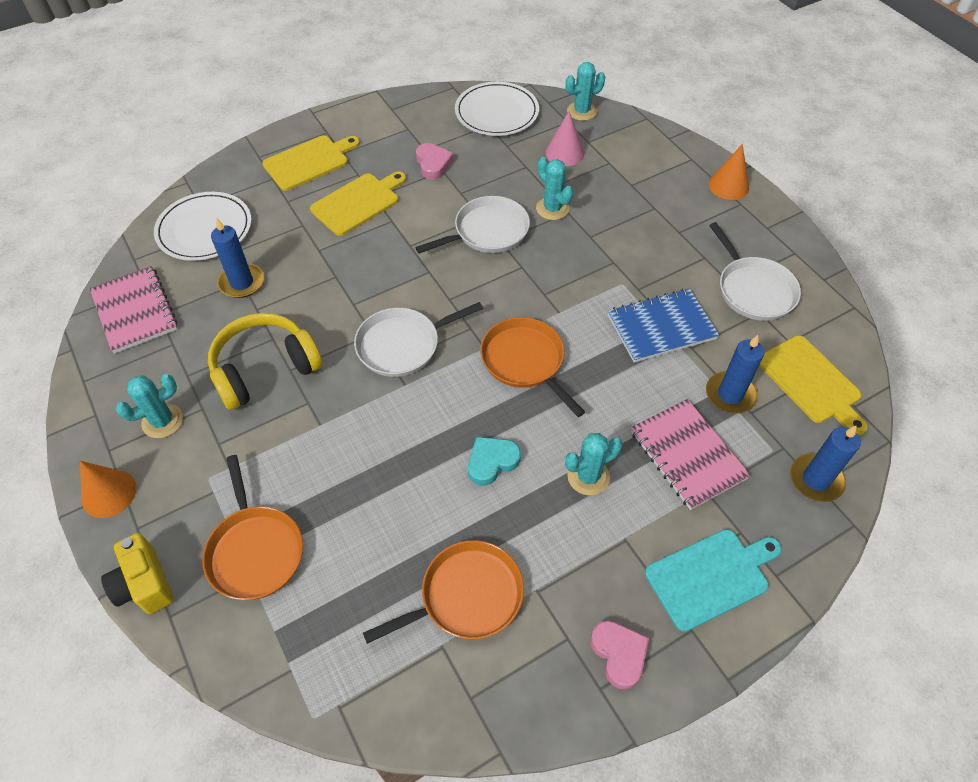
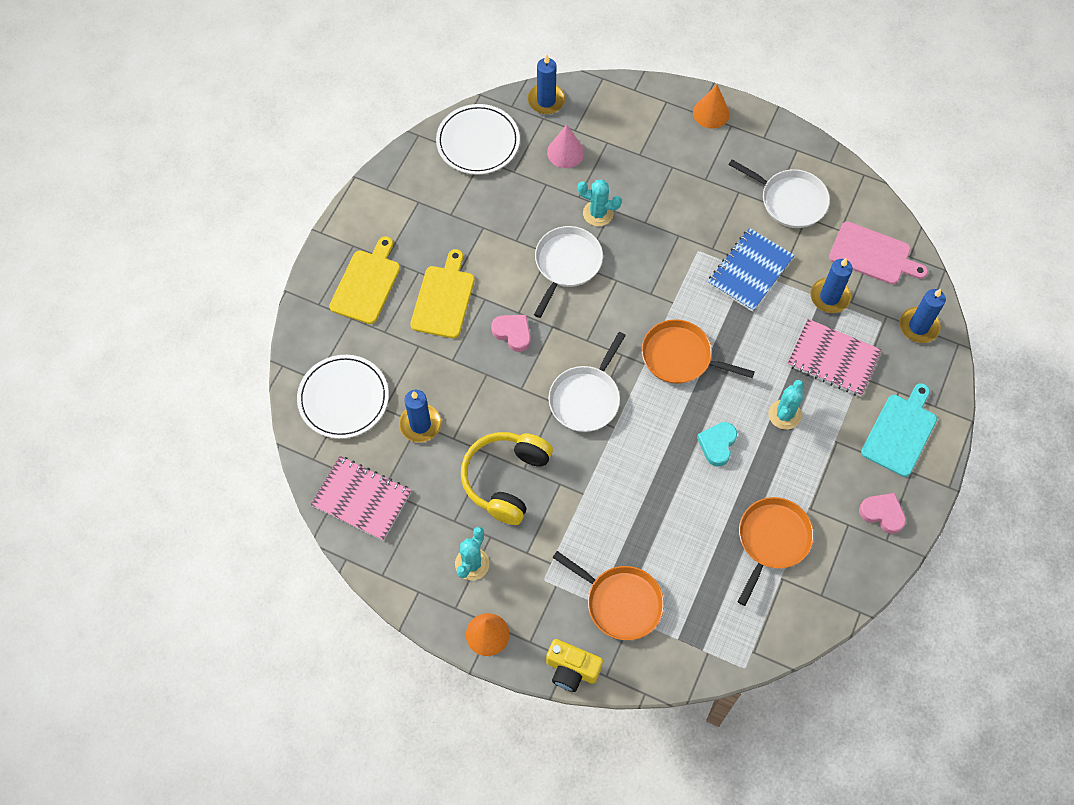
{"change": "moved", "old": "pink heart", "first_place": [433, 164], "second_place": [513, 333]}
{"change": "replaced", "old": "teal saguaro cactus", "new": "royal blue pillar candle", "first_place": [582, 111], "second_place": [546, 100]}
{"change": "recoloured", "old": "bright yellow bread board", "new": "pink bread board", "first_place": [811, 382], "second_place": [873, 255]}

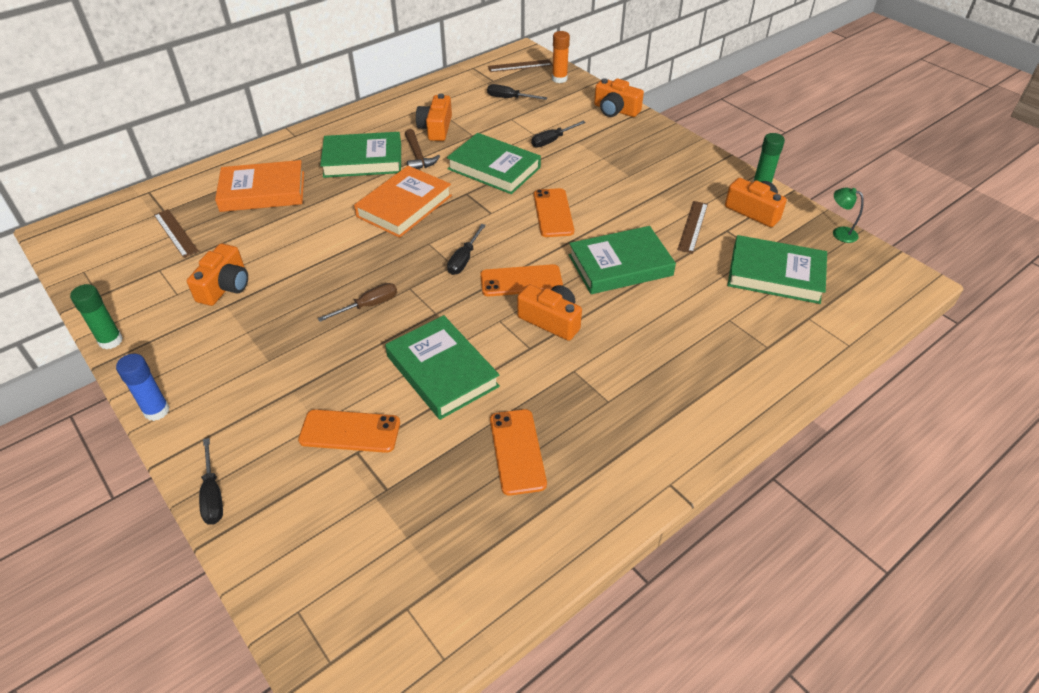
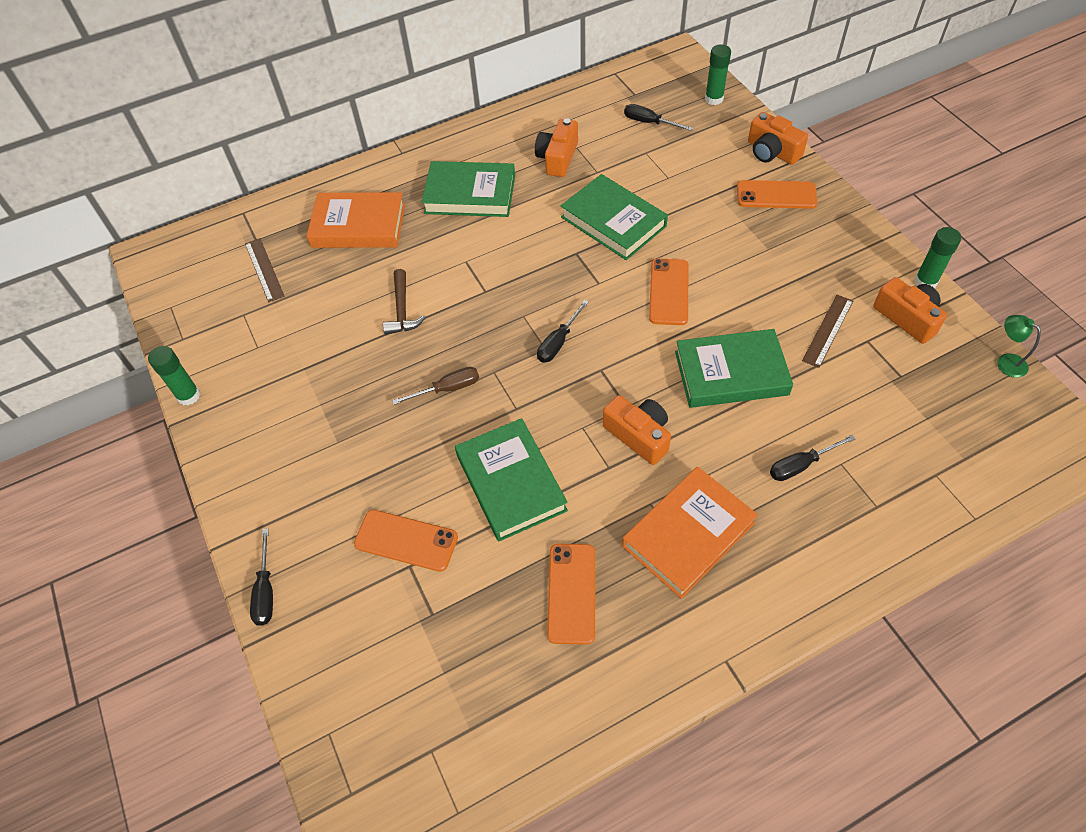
{"change": "moved", "old": "russet claw hammer", "first_place": [418, 156], "second_place": [402, 310]}
{"change": "moved", "old": "orange hardback", "first_place": [404, 206], "second_place": [688, 534]}
{"change": "recoloured", "old": "orange glue", "new": "leaf-green glue", "first_place": [559, 79], "second_place": [714, 99]}
{"change": "moved", "old": "orange phone", "first_place": [521, 281], "second_place": [776, 195]}
{"change": "moved", "old": "black screwdriver", "first_place": [552, 141], "second_place": [801, 465]}
{"change": "removed", "old": "royal blue glue", "first_place": [156, 411]}
{"change": "removed", "old": "orange camera", "first_place": [225, 286]}
{"change": "removed", "old": "russet ruler", "first_place": [520, 66]}
{"change": "removed", "old": "leaf-green hardback", "first_place": [775, 274]}

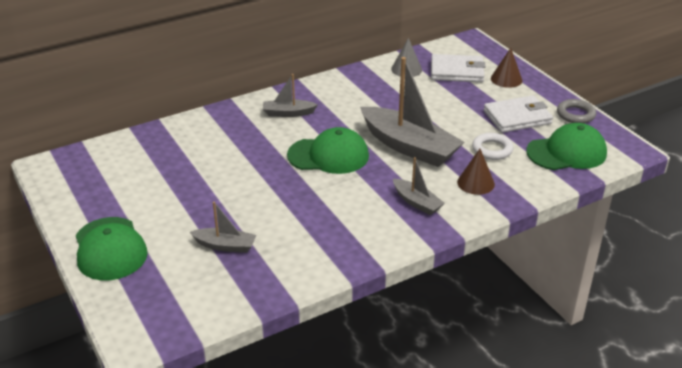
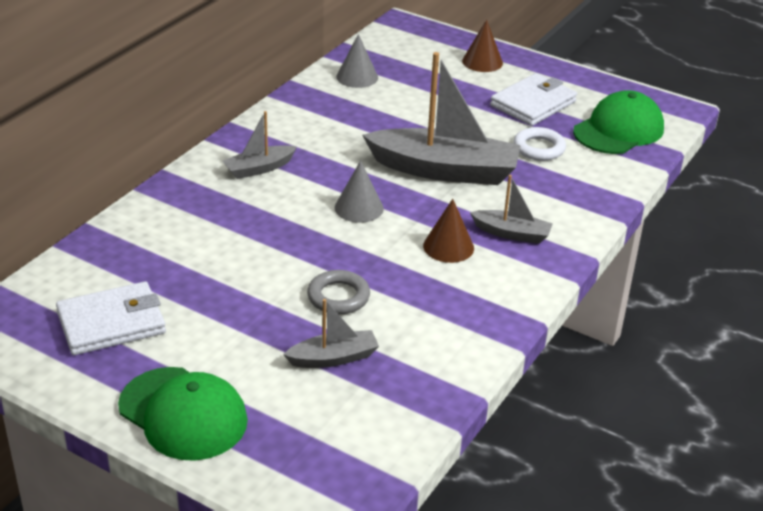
{"change": "moved", "old": "white card wallet", "first_place": [457, 71], "second_place": [111, 323]}
{"change": "moved", "old": "grey hoop", "first_place": [575, 114], "second_place": [338, 297]}
{"change": "replaced", "old": "leaf-green baseball cap", "new": "grey solid cone", "first_place": [328, 155], "second_place": [359, 208]}
{"change": "moved", "old": "russet solid cone", "first_place": [475, 183], "second_place": [448, 247]}

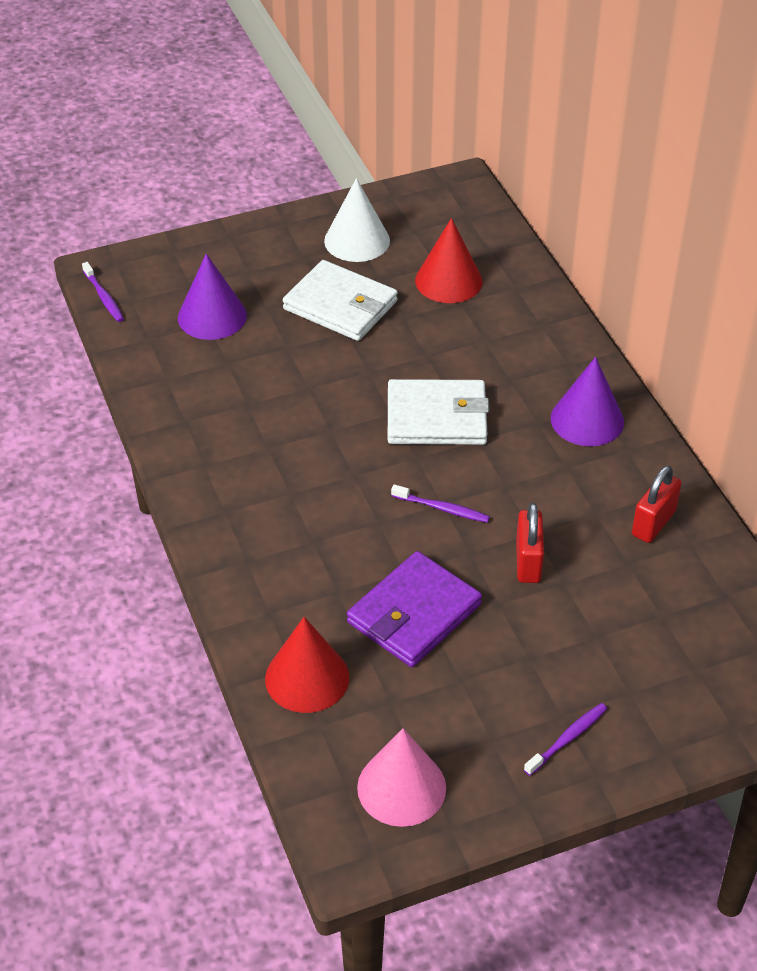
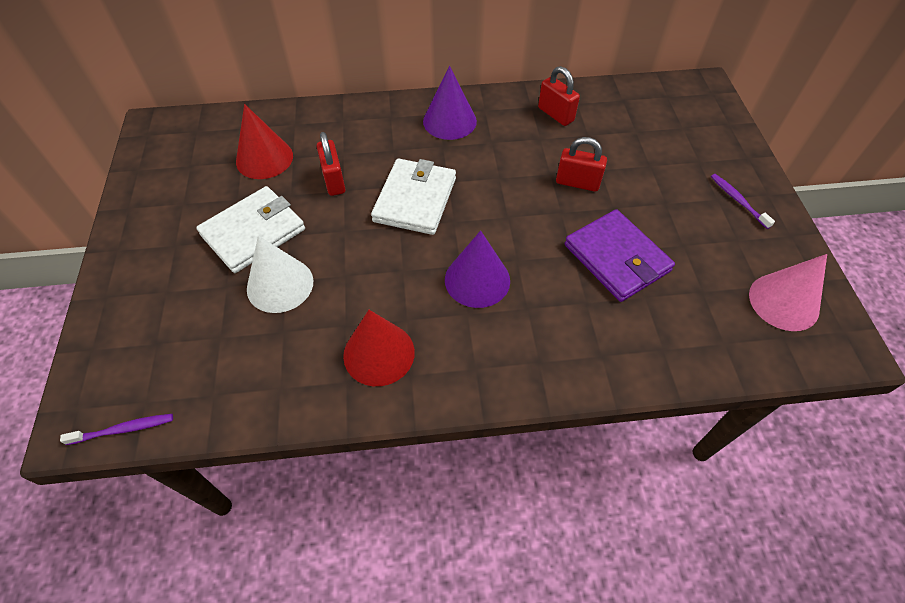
{"change": "moved", "old": "white solid cone", "first_place": [357, 240], "second_place": [280, 285]}
{"change": "added", "new": "scarlet lock", "second_place": [334, 180]}
{"change": "moved", "old": "scarlet solid cone", "first_place": [307, 678], "second_place": [379, 353]}
{"change": "moved", "old": "purple solid cone", "first_place": [212, 316], "second_place": [477, 280]}
{"change": "removed", "old": "purple tooth brush", "first_place": [442, 508]}

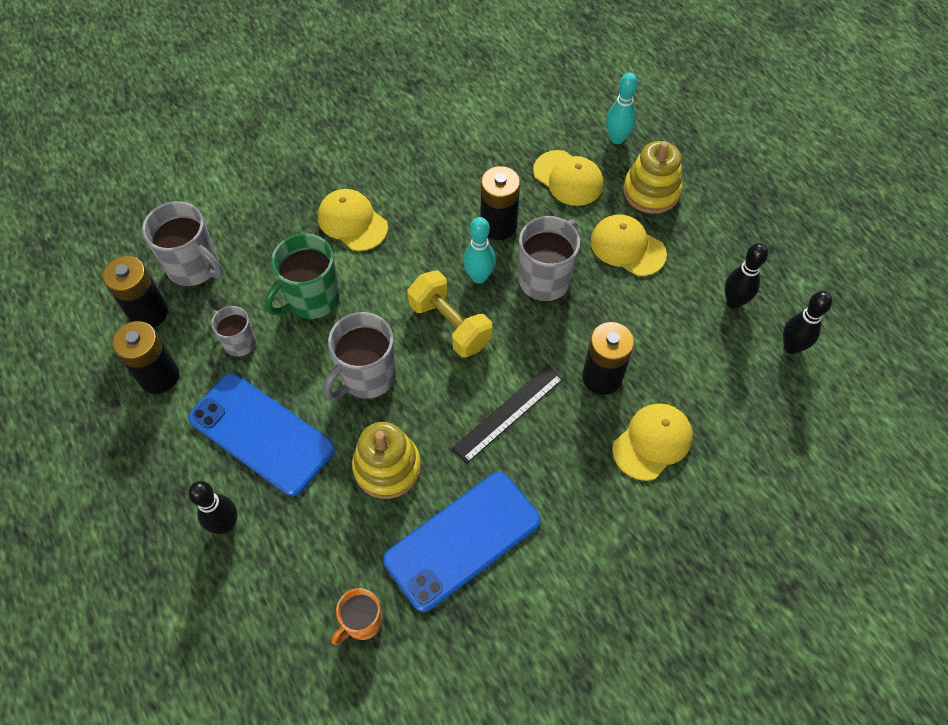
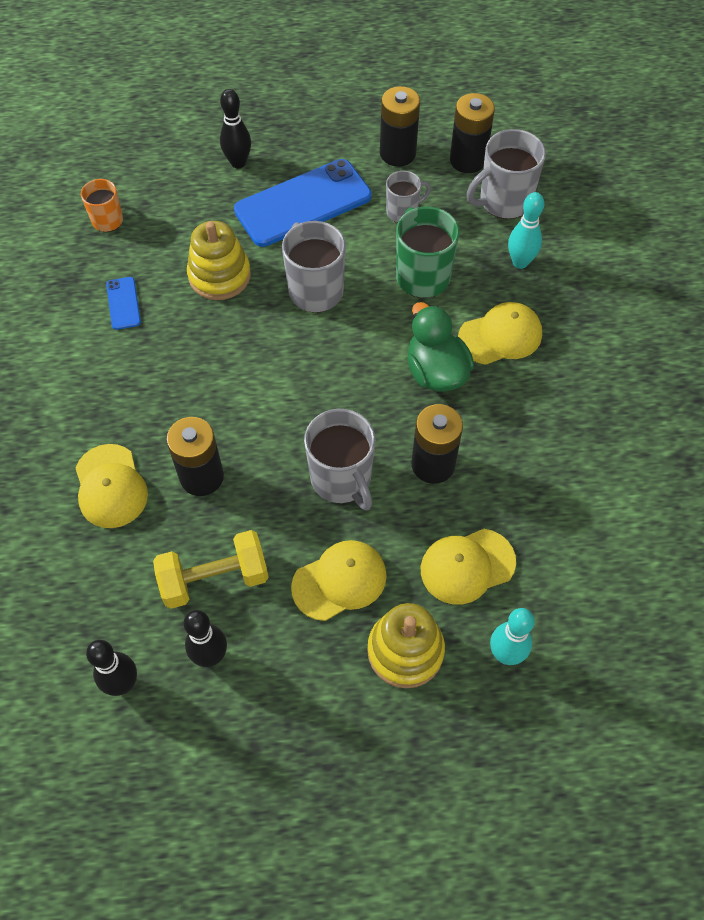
{"change": "resized", "old": "royal blue phone", "first_place": [462, 540], "second_place": [123, 303], "factor": 0.44}
{"change": "moved", "old": "bright yellow dumbbell", "first_place": [450, 325], "second_place": [214, 579]}
{"change": "added", "new": "leaf-green toy duck", "second_place": [436, 372]}
{"change": "moved", "old": "teal bowling pin", "first_place": [479, 277], "second_place": [520, 262]}
{"change": "removed", "old": "black ruler", "first_place": [508, 412]}

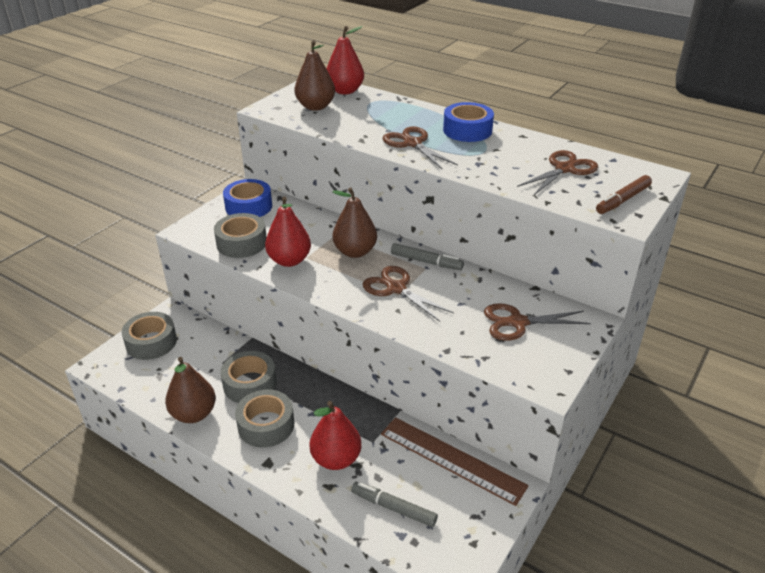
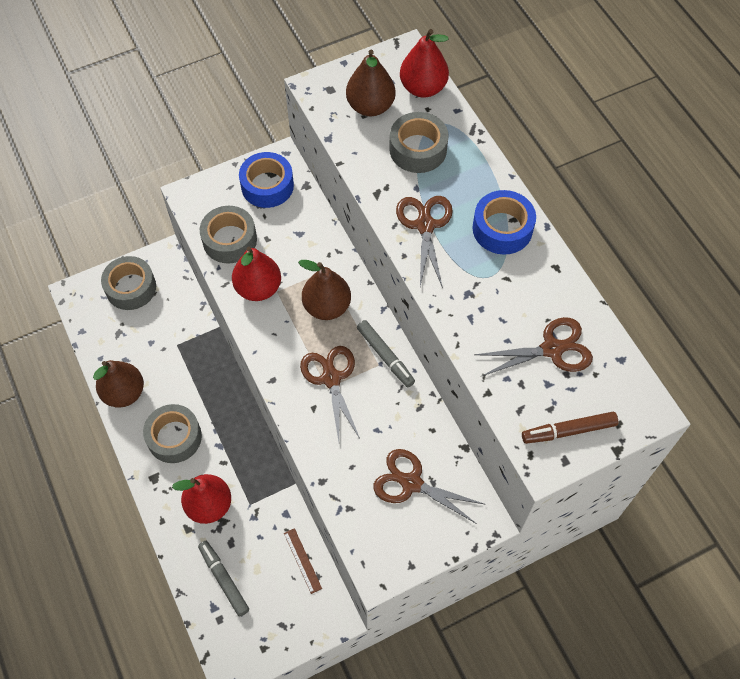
{"change": "resized", "old": "russet ruler", "first_place": [452, 459], "second_place": [302, 560], "factor": 0.45}
{"change": "moved", "old": "grey tape", "first_place": [250, 384], "second_place": [418, 149]}

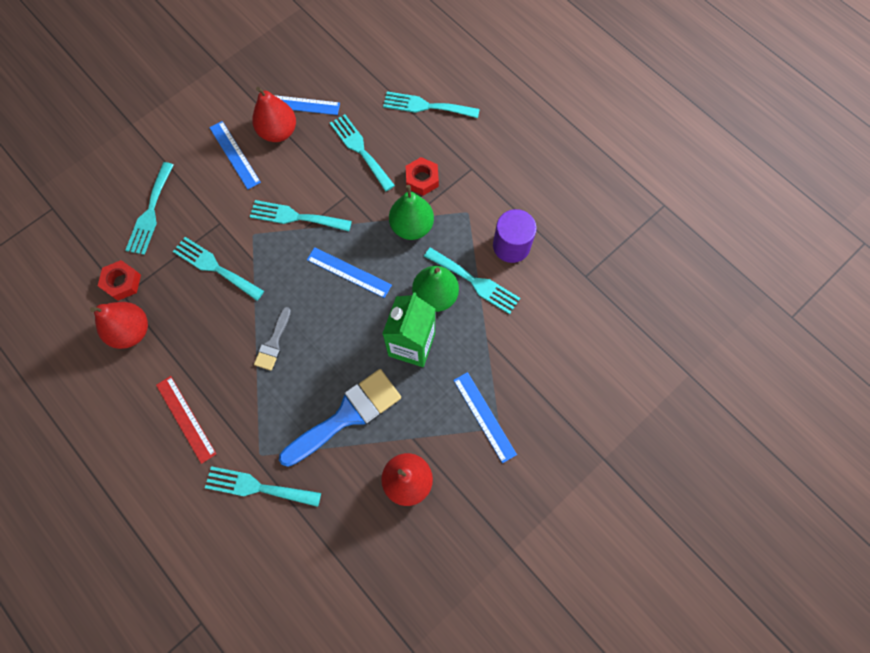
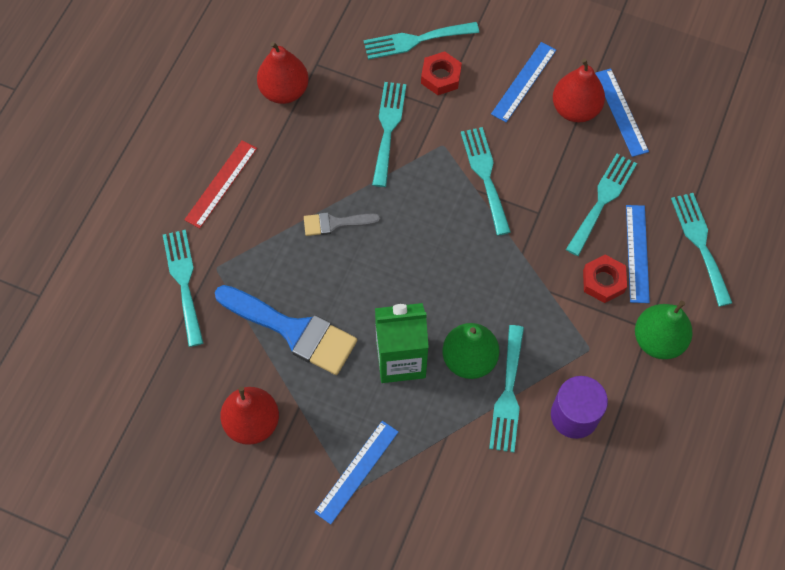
{"change": "moved", "old": "scarlet hexagon nut", "first_place": [122, 282], "second_place": [441, 77]}
{"change": "moved", "old": "royal blue ruler", "first_place": [349, 272], "second_place": [637, 253]}
{"change": "moved", "old": "leaf-green pear", "first_place": [412, 226], "second_place": [658, 340]}

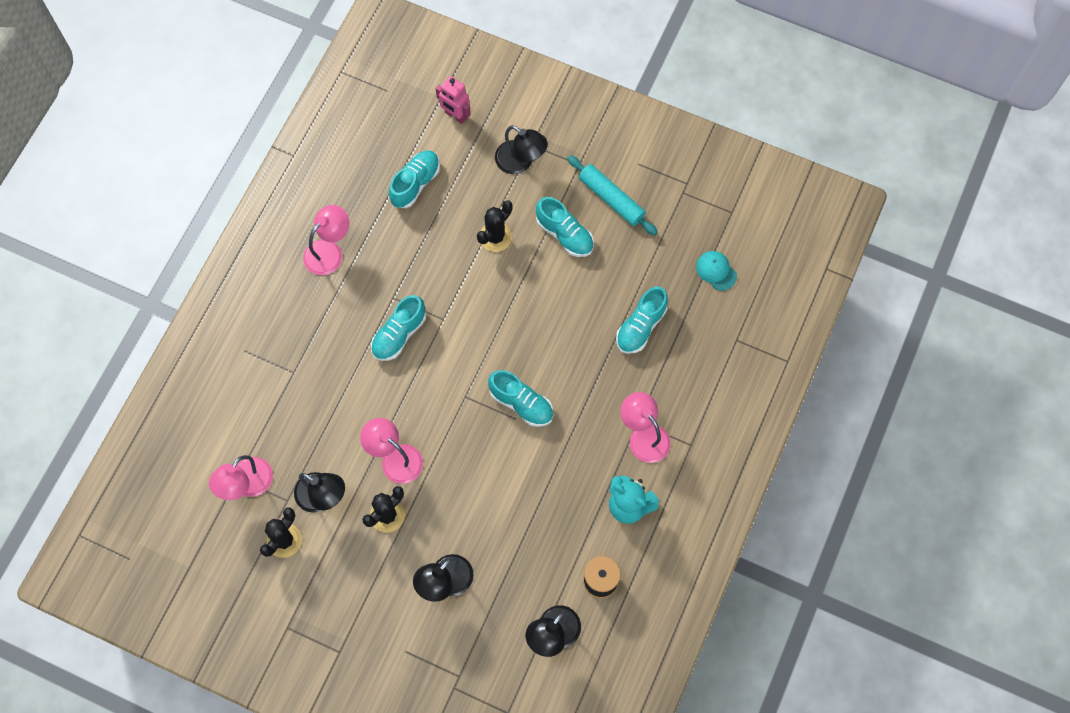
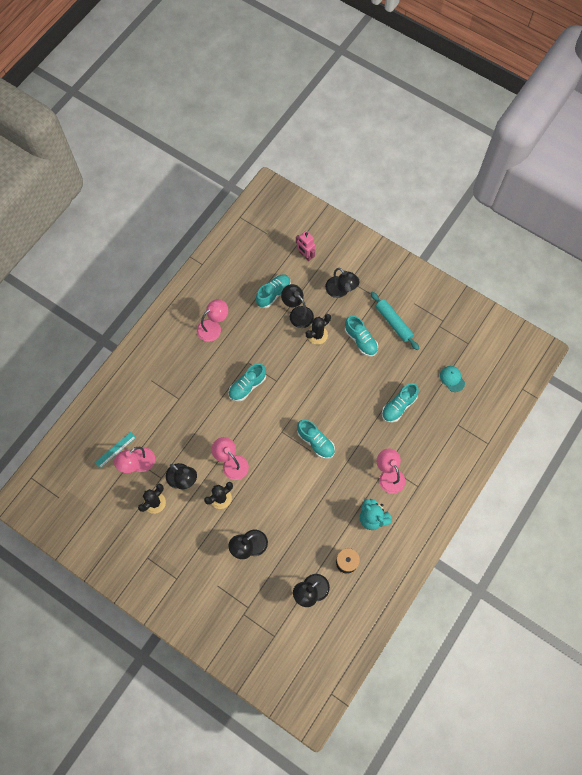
{"change": "added", "new": "teal ruler", "second_place": [115, 449]}
{"change": "added", "new": "black desk lamp", "second_place": [297, 313]}

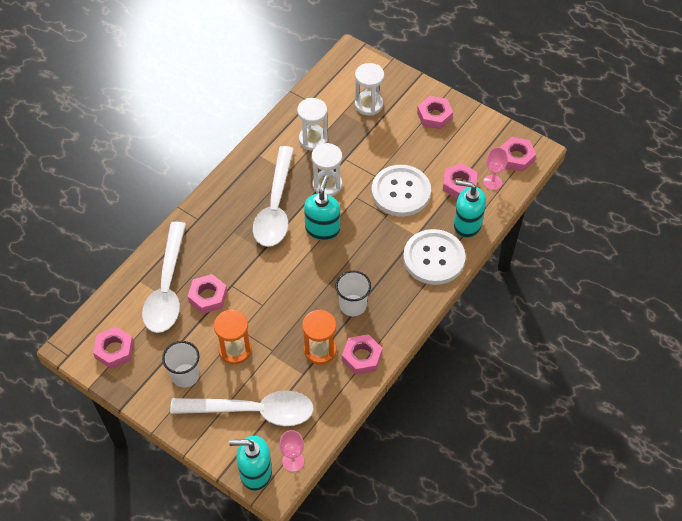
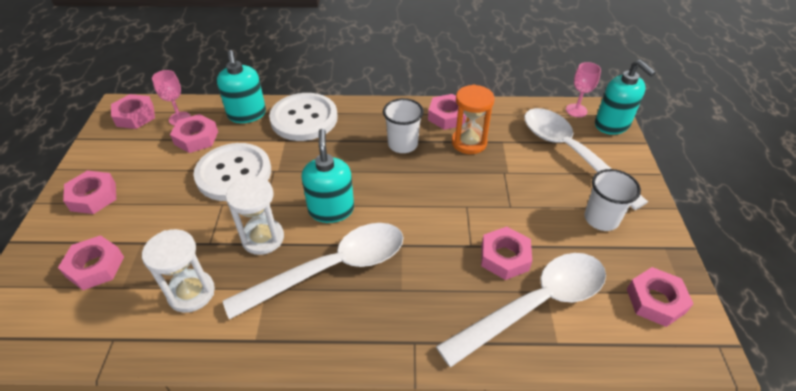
{"change": "replaced", "old": "white hourglass", "new": "pink hexagon nut", "first_place": [368, 105], "second_place": [95, 267]}
{"change": "turned", "old": "teal soap dispenser", "first_place": [322, 229], "second_place": [331, 209], "degrees": 105}
{"change": "removed", "old": "orange hourglass", "first_place": [235, 350]}

